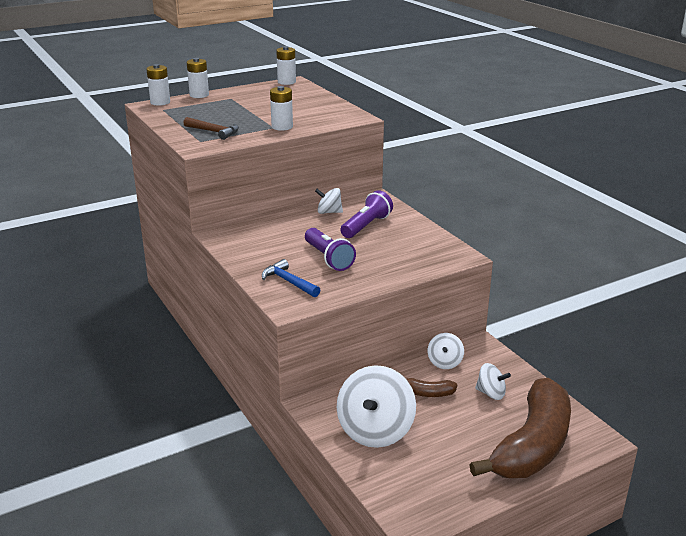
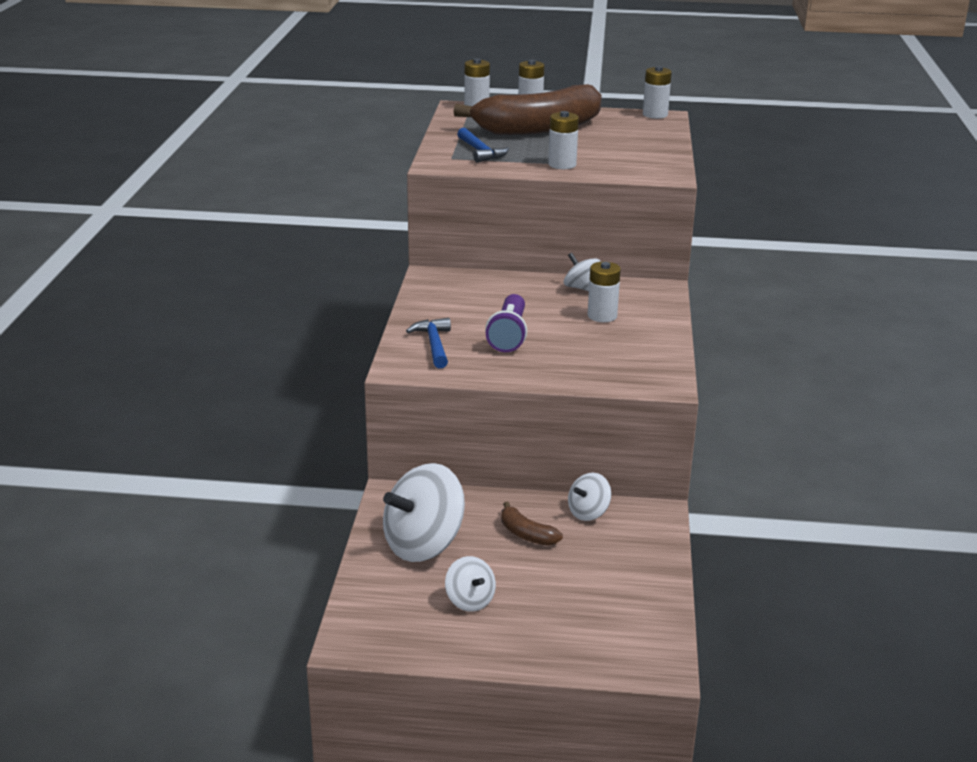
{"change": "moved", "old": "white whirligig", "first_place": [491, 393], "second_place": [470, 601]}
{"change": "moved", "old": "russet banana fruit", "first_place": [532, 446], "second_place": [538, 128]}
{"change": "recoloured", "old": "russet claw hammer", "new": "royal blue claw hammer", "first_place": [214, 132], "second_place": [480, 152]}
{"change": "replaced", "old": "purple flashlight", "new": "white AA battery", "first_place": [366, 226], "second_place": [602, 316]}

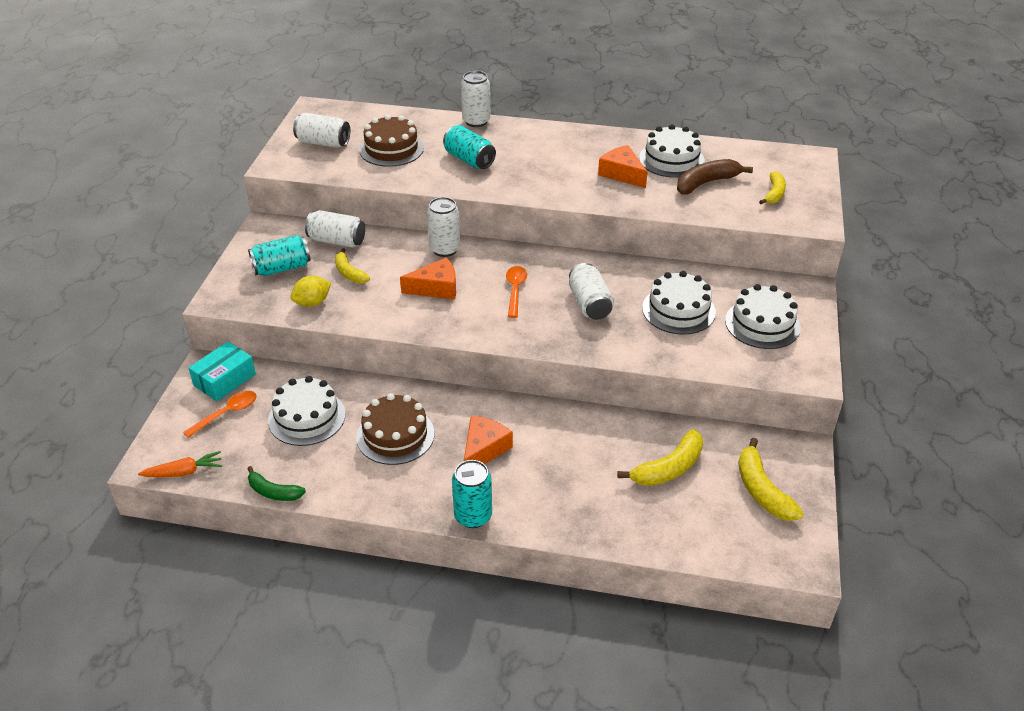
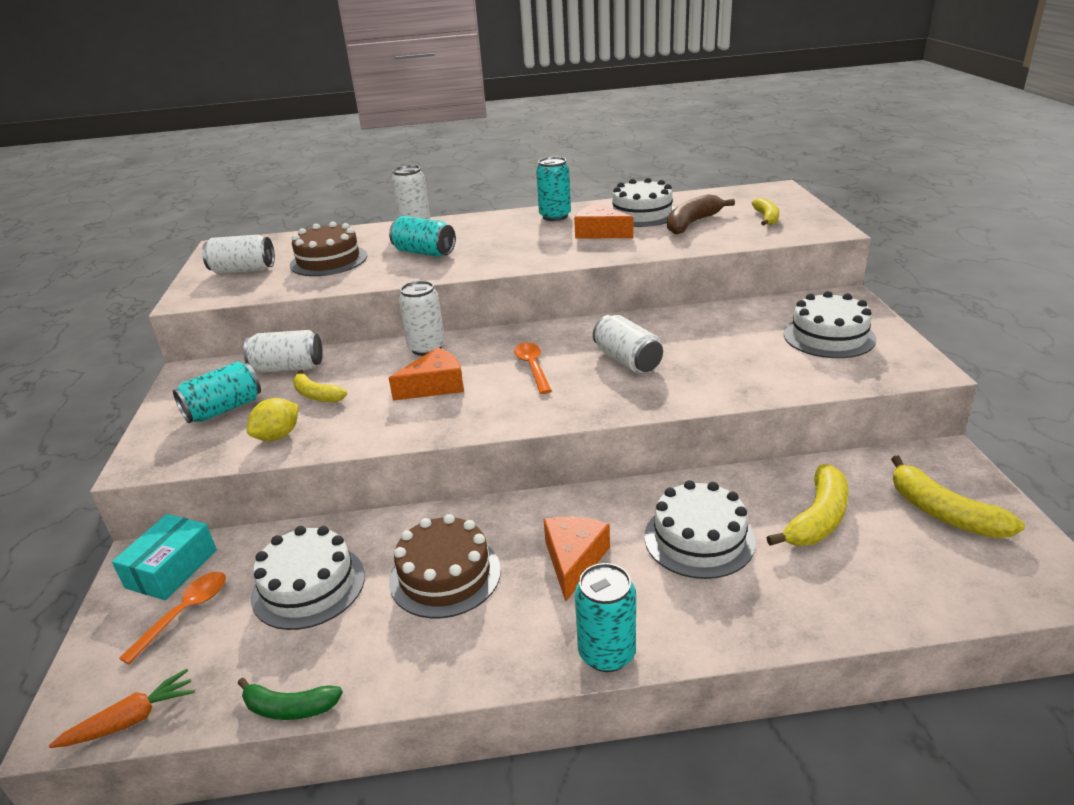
{"change": "added", "new": "teal can", "second_place": [555, 216]}
{"change": "moved", "old": "white layer cake", "first_place": [678, 310], "second_place": [699, 539]}

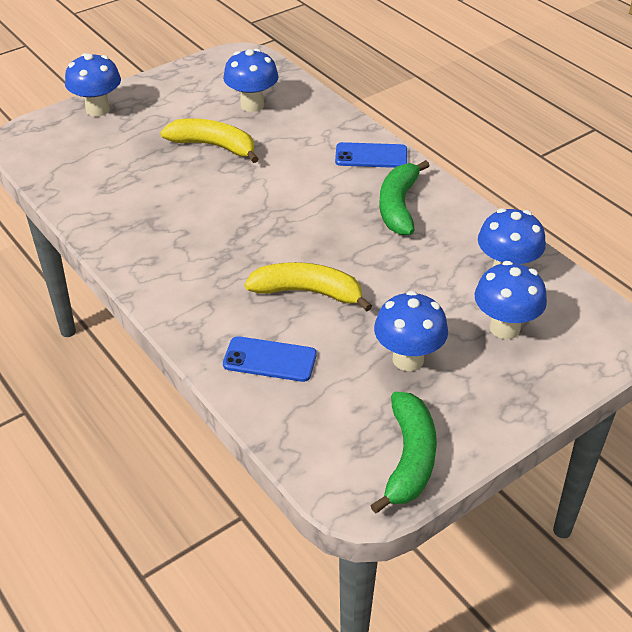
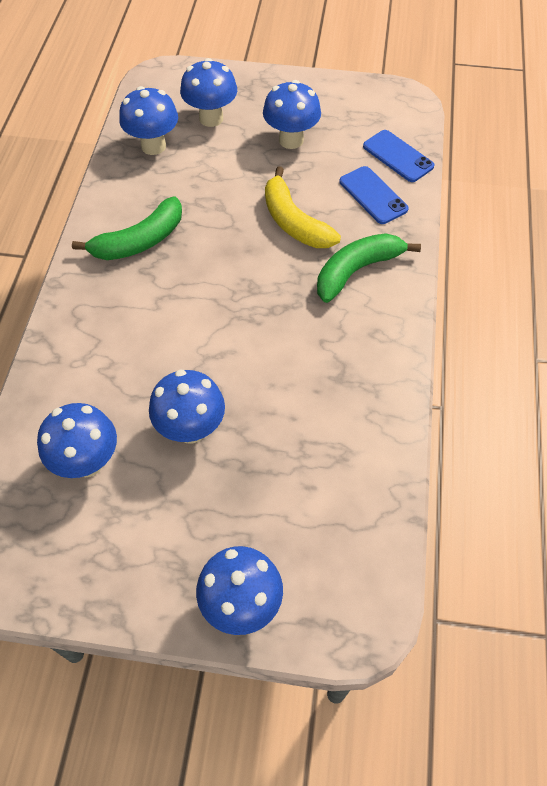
{"change": "replaced", "old": "bright yellow banana fruit", "new": "royal blue fungus", "first_place": [214, 146], "second_place": [191, 429]}
{"change": "moved", "old": "leaf-green banana fruit", "first_place": [409, 459], "second_place": [357, 270]}
{"change": "moved", "old": "royal blue phone", "first_place": [371, 156], "second_place": [398, 156]}

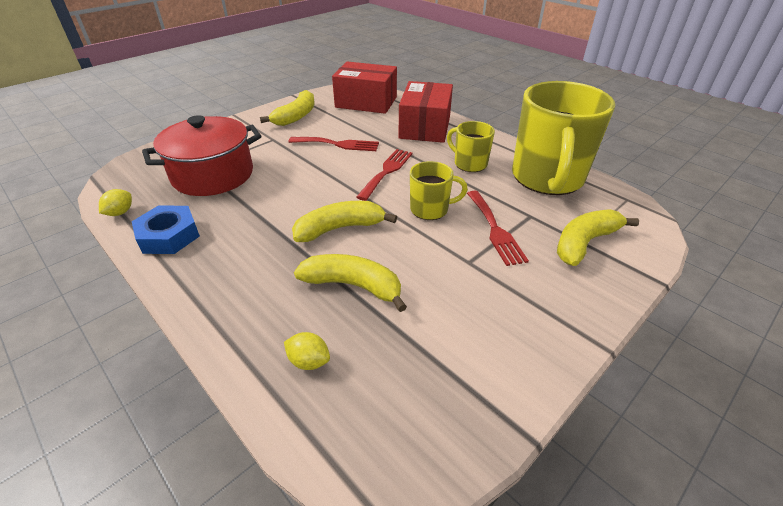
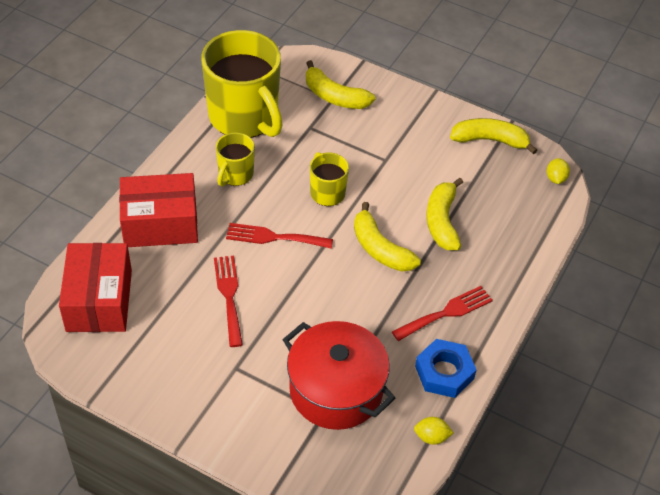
{"change": "turned", "old": "bright yellow coffee mug", "first_place": [547, 178], "second_place": [244, 117], "degrees": 60}
{"change": "moved", "old": "scarlet table fork", "first_place": [495, 229], "second_place": [446, 313]}
{"change": "moved", "old": "bright yellow banana fruit", "first_place": [296, 116], "second_place": [490, 140]}
{"change": "moved", "old": "bright yellow citrus fruit", "first_place": [309, 361], "second_place": [555, 178]}

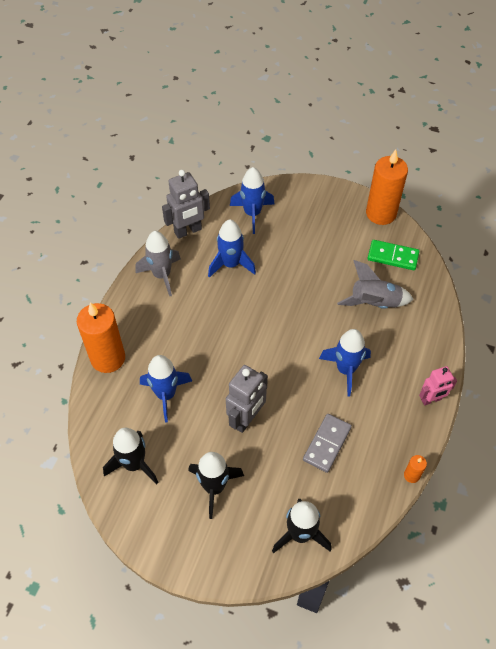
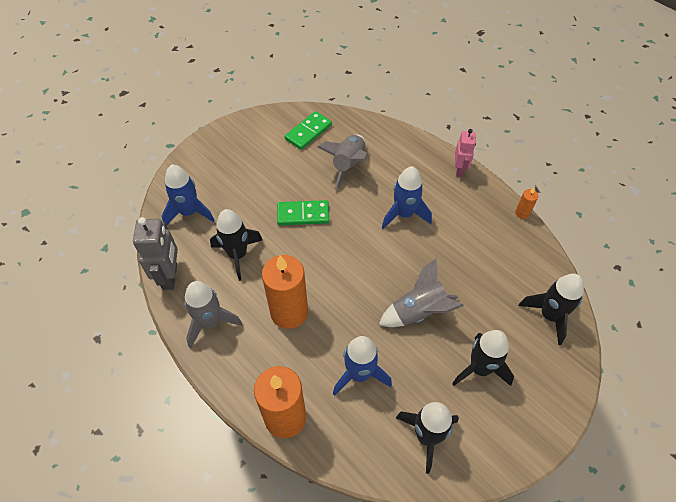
{"change": "recoloured", "old": "royal blue spaceship", "new": "black spaceship", "first_place": [231, 264], "second_place": [238, 255]}
{"change": "moved", "old": "orange pillar candle", "first_place": [381, 213], "second_place": [289, 312]}
{"change": "added", "new": "leaf-green domino", "second_place": [303, 214]}
{"change": "replaced", "old": "grey robot", "new": "grey spaceship", "first_place": [246, 419], "second_place": [419, 312]}
{"change": "removed", "old": "grey domino", "first_place": [327, 444]}

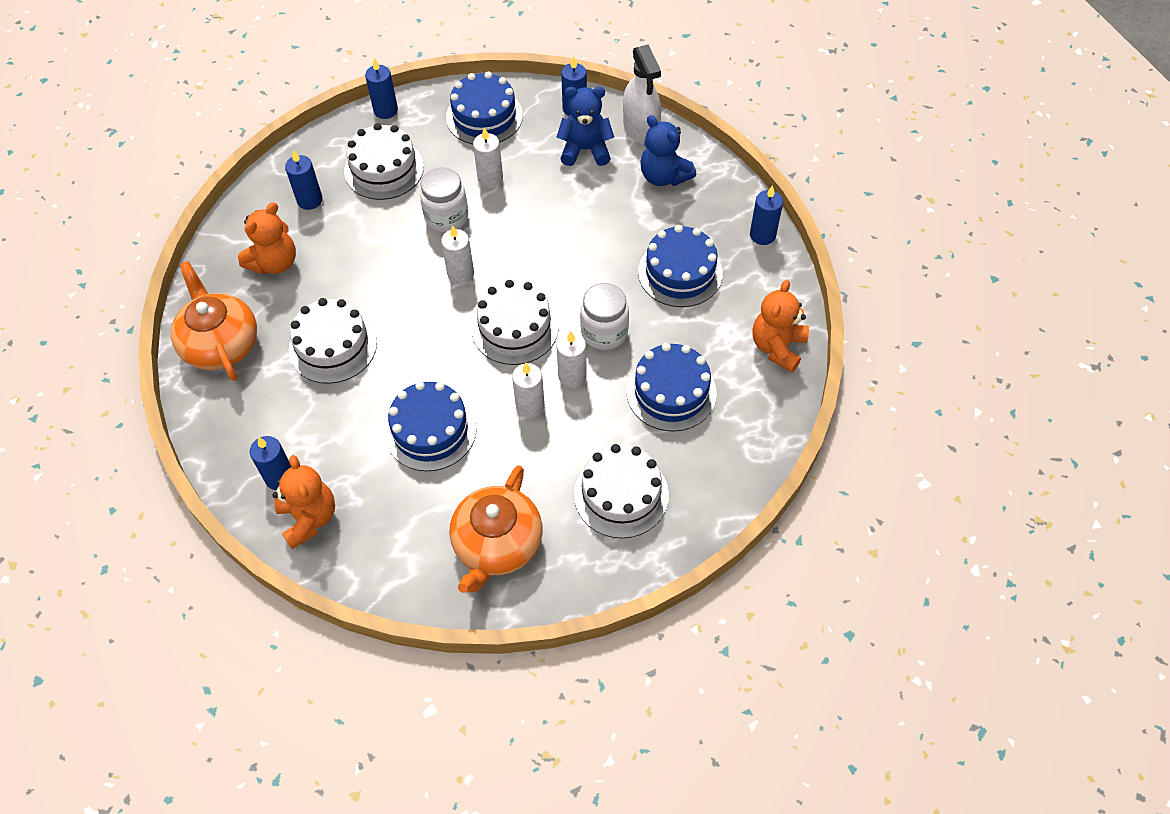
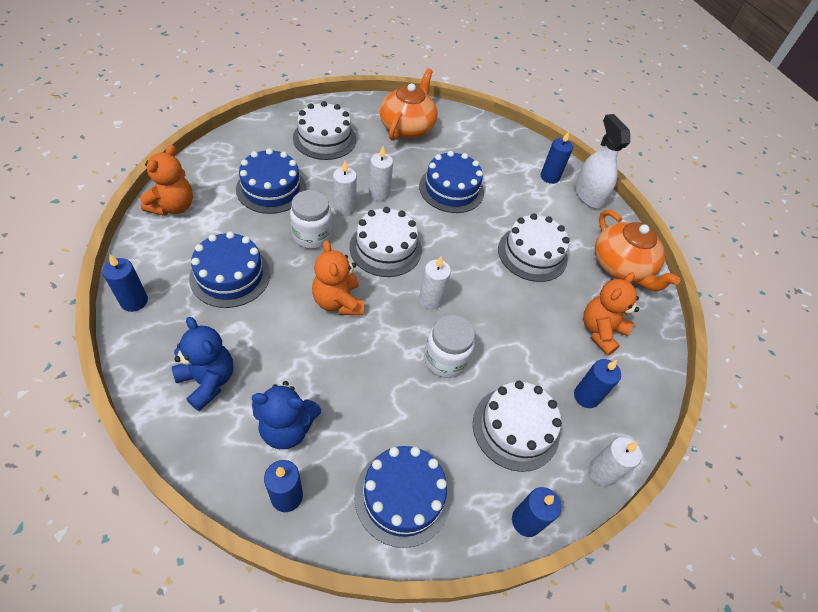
{"change": "moved", "old": "orange stuffed bear", "first_place": [309, 518], "second_place": [338, 302]}
{"change": "moved", "old": "white spray bottle", "first_place": [641, 128], "second_place": [588, 195]}
{"change": "moved", "old": "white pillar candle", "first_place": [490, 178], "second_place": [602, 472]}

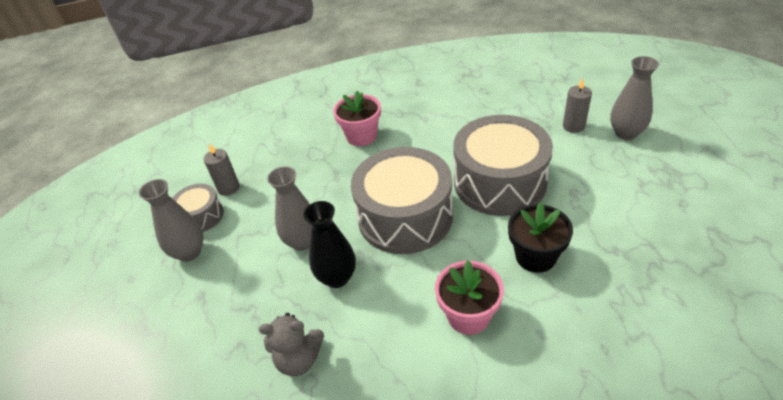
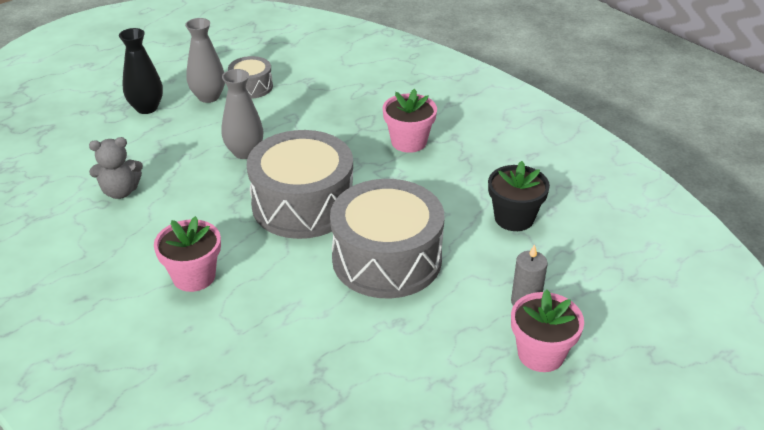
{"change": "turned", "old": "grey stuffed bear", "first_place": [299, 359], "second_place": [120, 191], "degrees": -75}
{"change": "moved", "old": "black tall vase", "first_place": [337, 277], "second_place": [146, 108]}
{"change": "moved", "old": "black potted plant", "first_place": [535, 256], "second_place": [514, 218]}
{"change": "replaced", "old": "grey tall vase", "new": "pink potted plant", "first_place": [626, 133], "second_place": [541, 354]}
{"change": "removed", "old": "grey pillar candle", "first_place": [228, 188]}

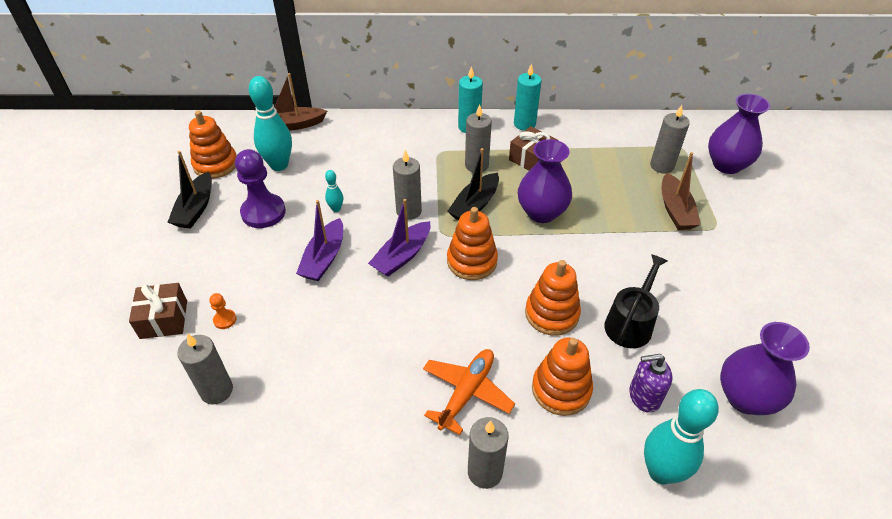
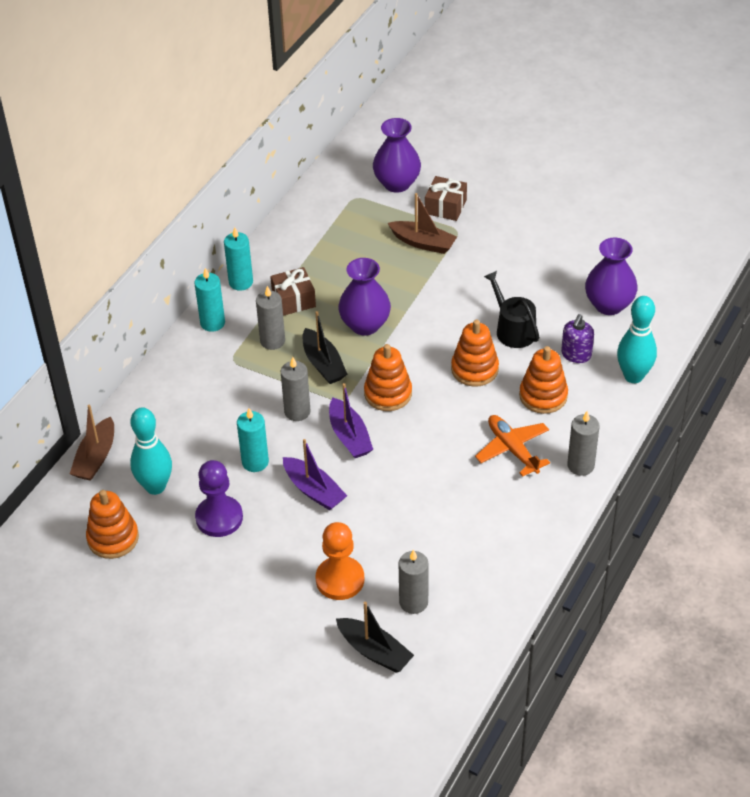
{"change": "replaced", "old": "teal bowling pin", "new": "teal pillar candle", "first_place": [336, 209], "second_place": [255, 462]}
{"change": "resized", "old": "orange chess pawn", "first_place": [225, 320], "second_place": [340, 579], "factor": 2.26}
{"change": "moved", "old": "black toy boat", "first_place": [196, 208], "second_place": [374, 651]}
{"change": "moved", "old": "russet wrapped gift", "first_place": [164, 319], "second_place": [445, 207]}
{"change": "removed", "old": "grey pillar candle", "first_place": [662, 166]}

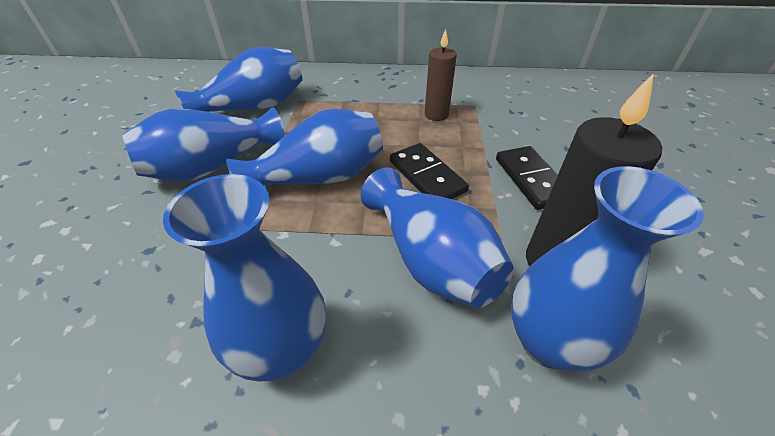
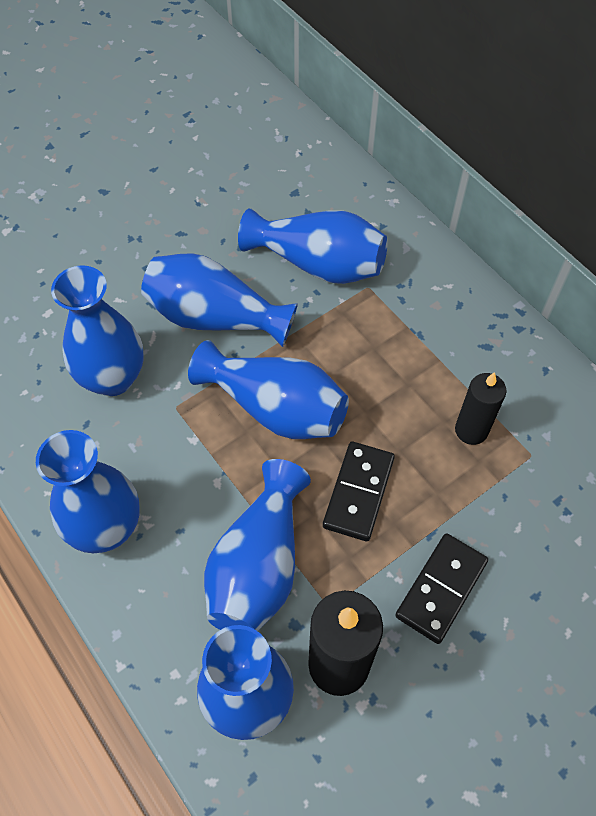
{"change": "added", "new": "royal blue tall vase", "second_place": [113, 378]}
{"change": "recoloured", "old": "russet pillar candle", "new": "black pillar candle", "first_place": [436, 115], "second_place": [471, 430]}

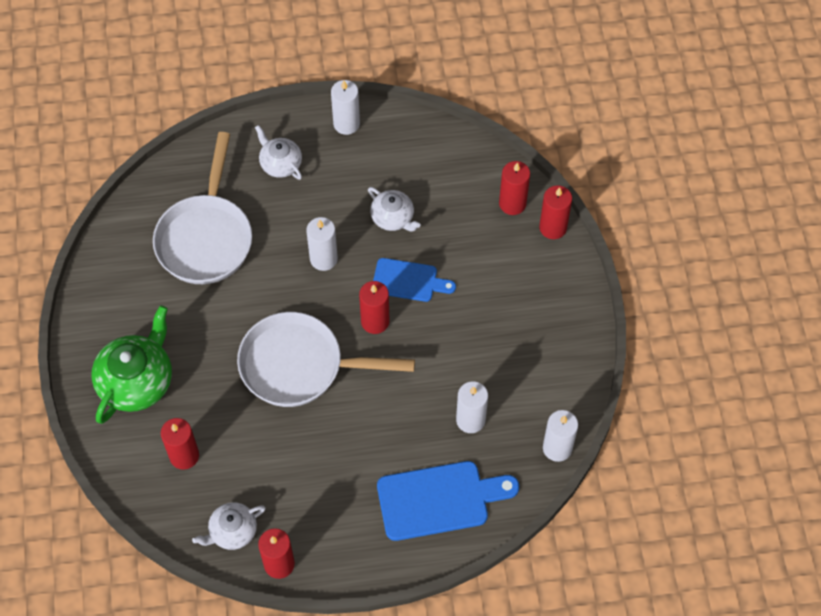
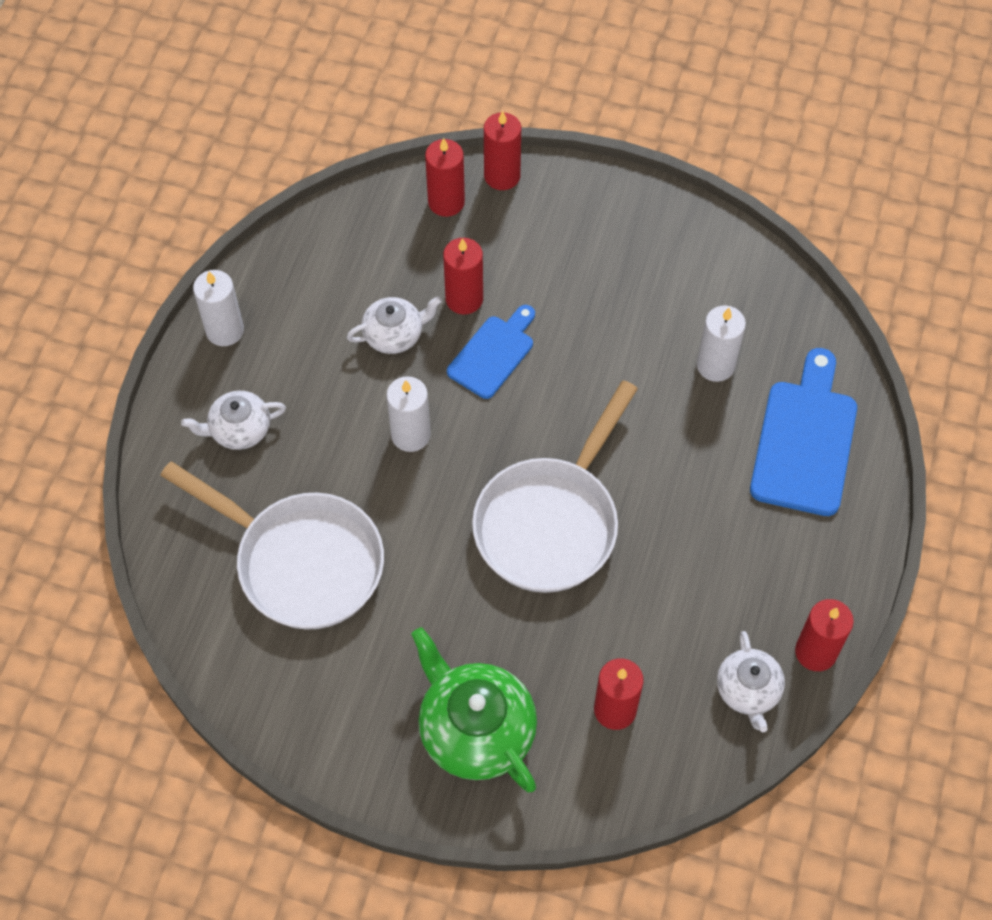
{"change": "moved", "old": "scarlet pillar candle", "first_place": [375, 321], "second_place": [464, 299]}
{"change": "removed", "old": "white pillar candle", "first_place": [557, 448]}

